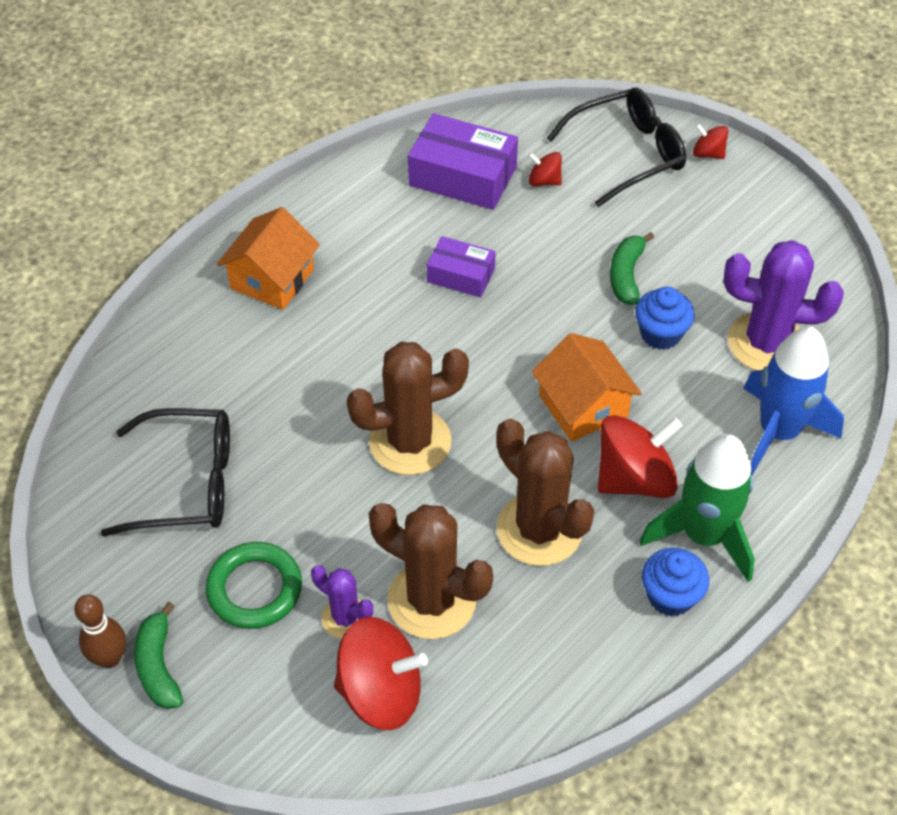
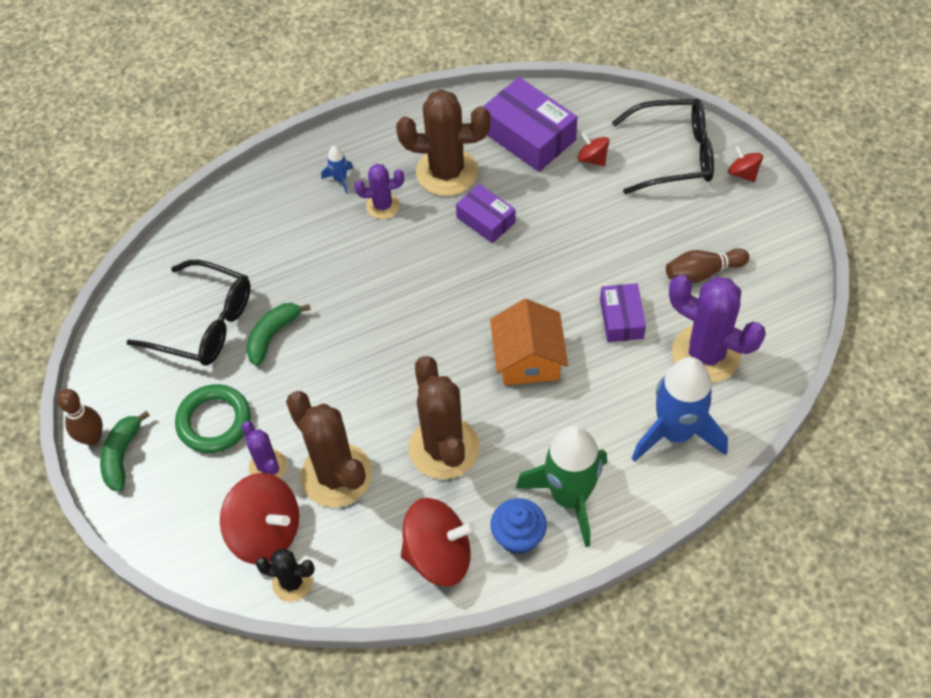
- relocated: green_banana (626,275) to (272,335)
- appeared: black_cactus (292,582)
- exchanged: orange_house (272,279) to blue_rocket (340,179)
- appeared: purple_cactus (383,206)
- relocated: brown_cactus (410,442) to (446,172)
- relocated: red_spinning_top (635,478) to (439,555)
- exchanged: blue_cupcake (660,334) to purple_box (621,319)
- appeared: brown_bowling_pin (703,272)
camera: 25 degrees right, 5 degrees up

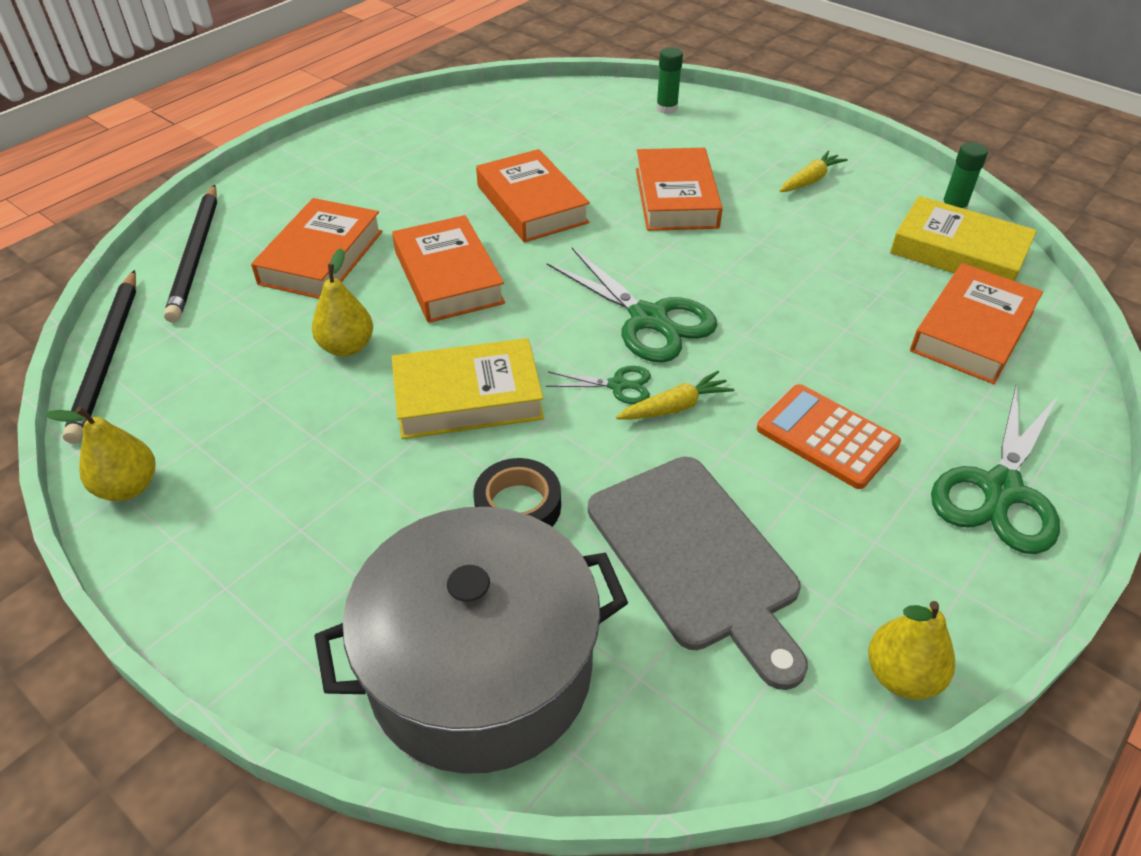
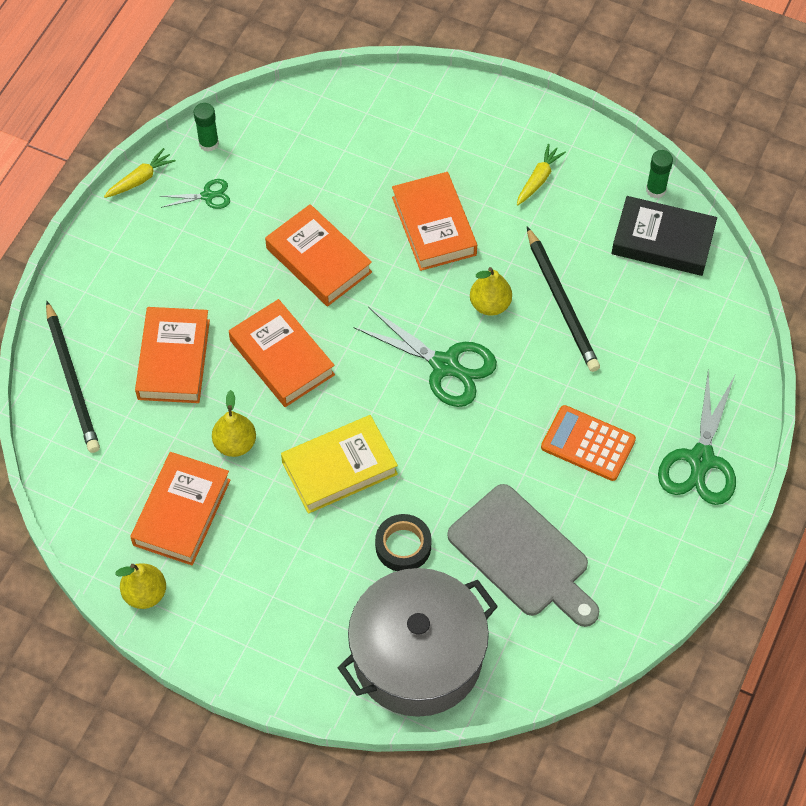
- relocated: yellow_carrot (675,407) to (140,179)
- relocated: orange_book (972,331) to (181,512)
- relocated: green_scissors (617,385) to (207,196)
- relocated: green_glue_stick (666,108) to (208,143)
- relocated: yellow_pear (901,675) to (490,304)
- relocated: black_pencil (108,357) to (562,303)
- colour: yellow_book (958,252) to black_book (663,241)
camera: 15 degrees left, 15 degrees up

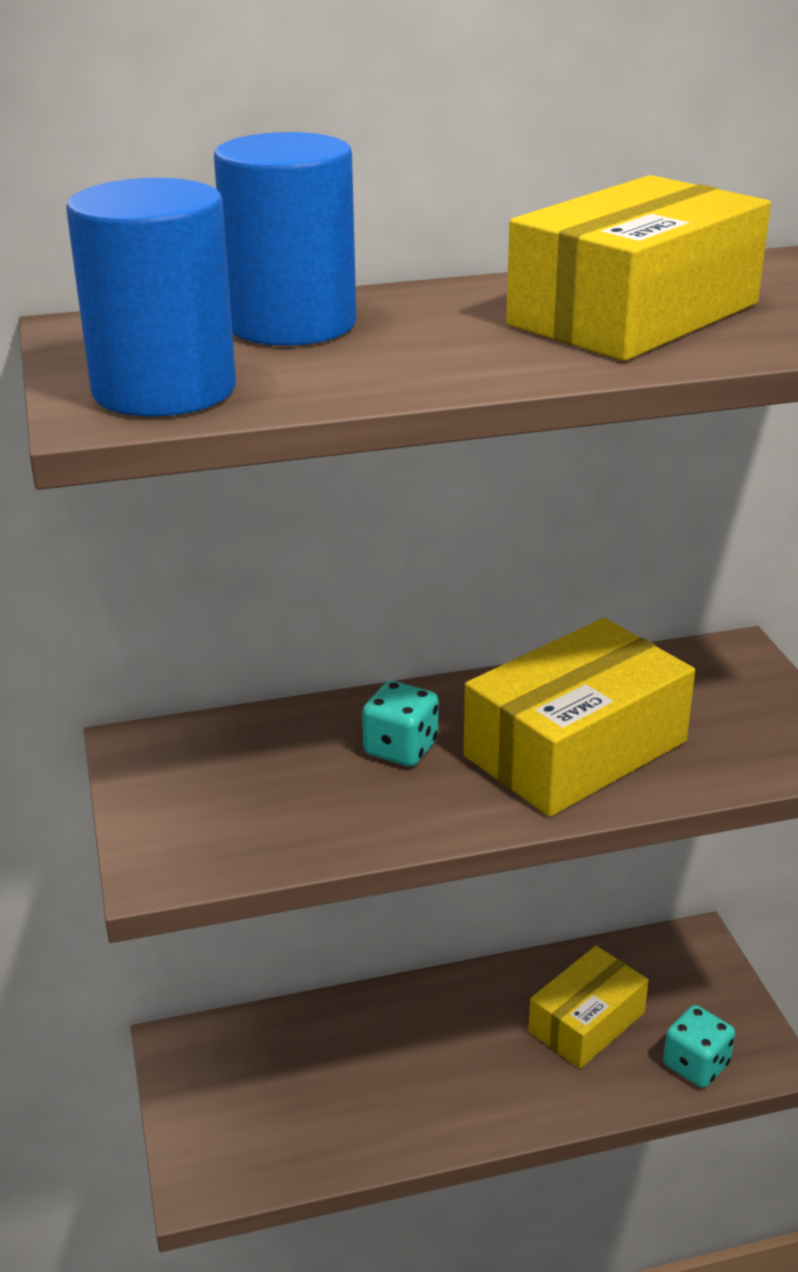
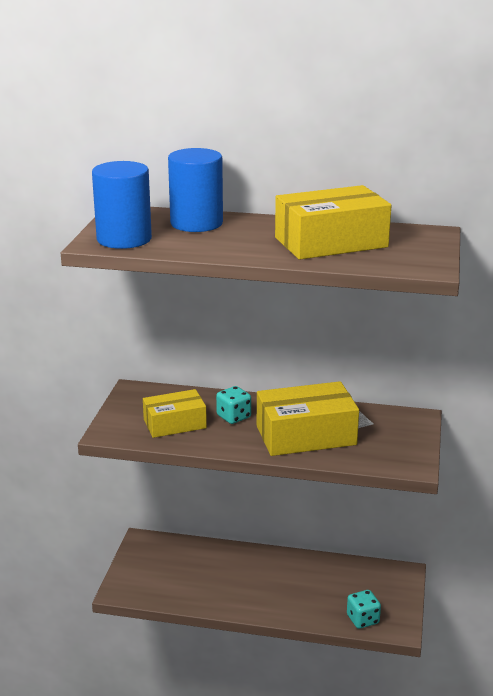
- relocated: yellow_box (586,1022) to (175,424)
camera: 25 degrees right, 5 degrees down

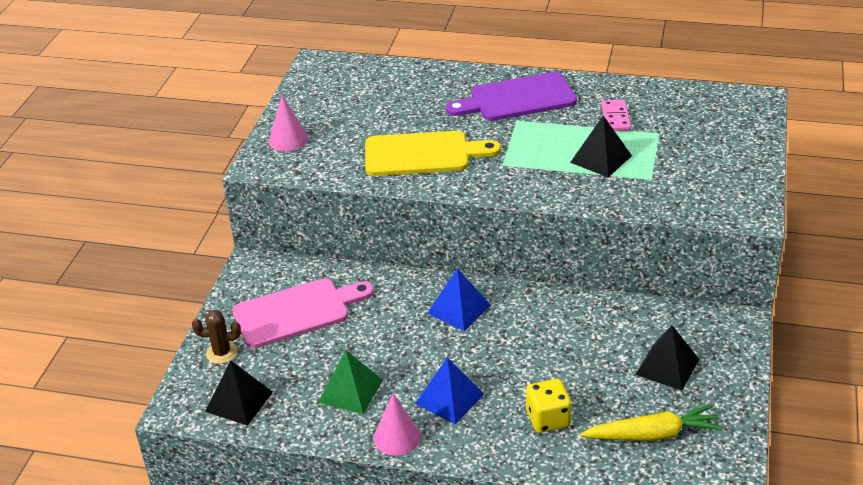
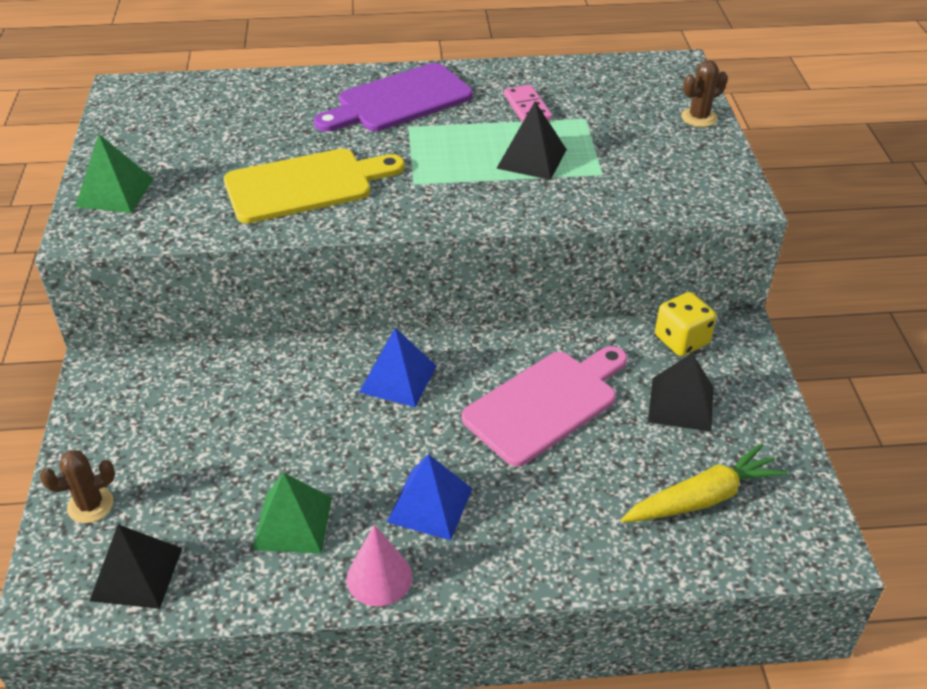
- exchanged: pink_cone (288,140) to green_pyramid (115,192)
- relocated: pink_cutting_board (297,312) to (546,403)
- relocated: yellow_dice (548,419) to (682,340)
- appeared: brown_cactus (699,117)
camera: 20 degrees left, 5 degrees up

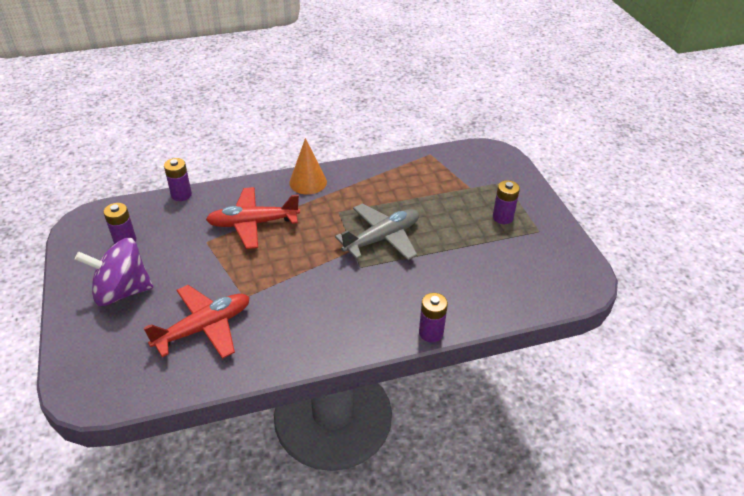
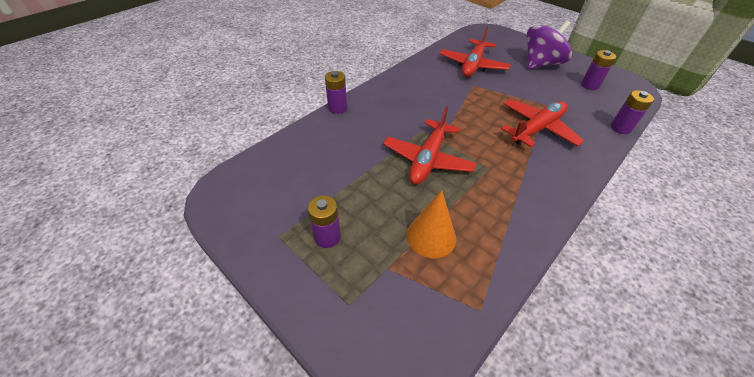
- colour: grey_plane (382,238) to red_plane (428,159)
- relocated: orange_cone (308,182) to (431,236)
camera: 150 degrees right, 5 degrees up

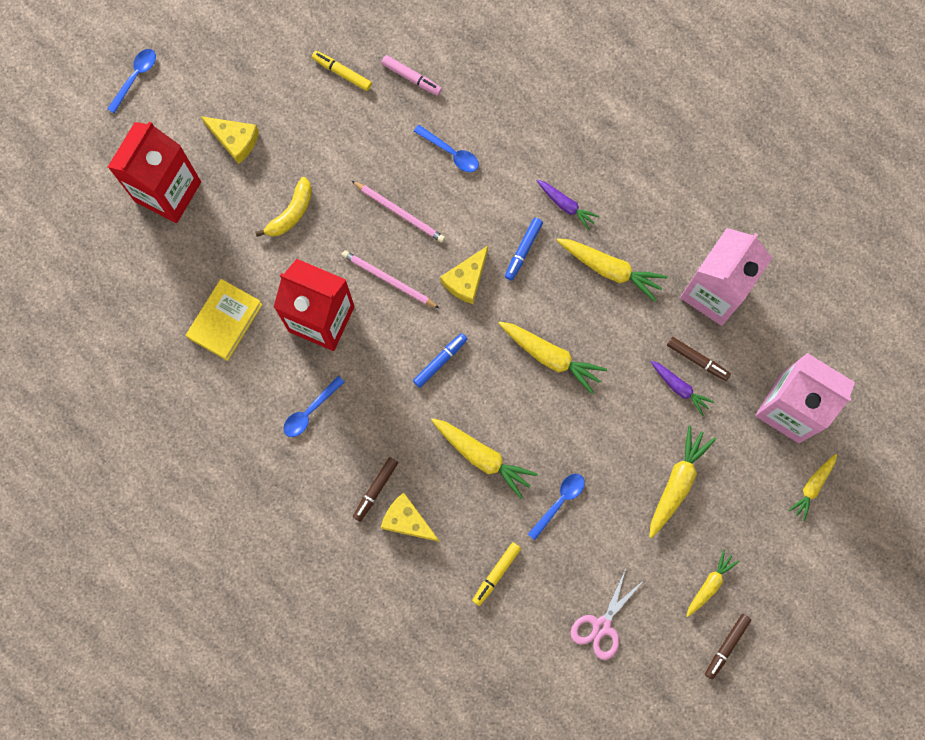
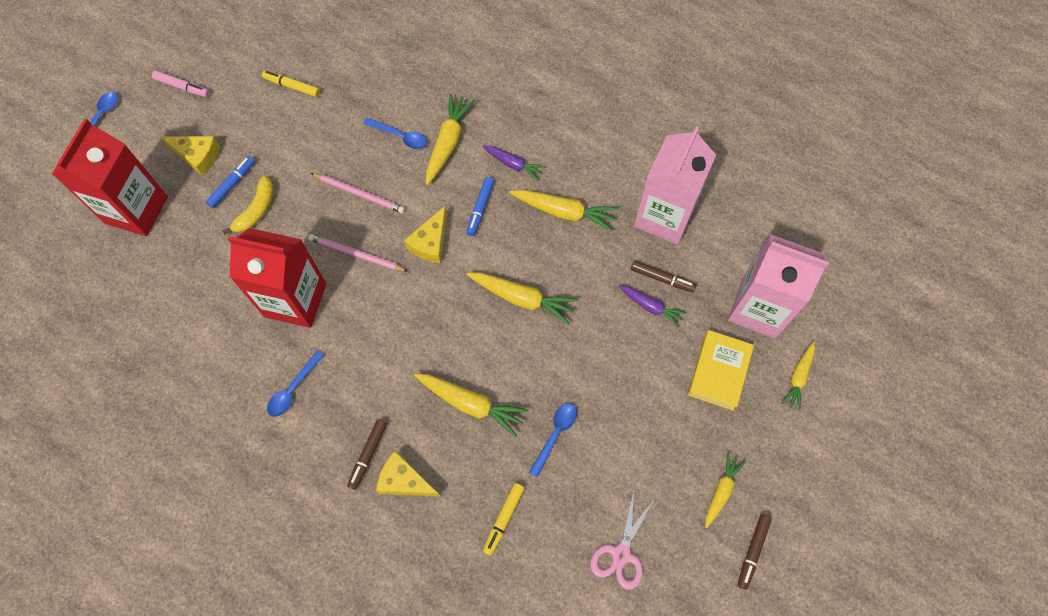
- relocated: pink_marker (411,77) to (182,87)
- relocated: blue_marker (440,361) to (232,184)
- relocated: yellow_carrot (677,482) to (448,142)
- relocated: yellow_book (225,321) to (718,372)
camera: 10 degrees left, 10 degrees down

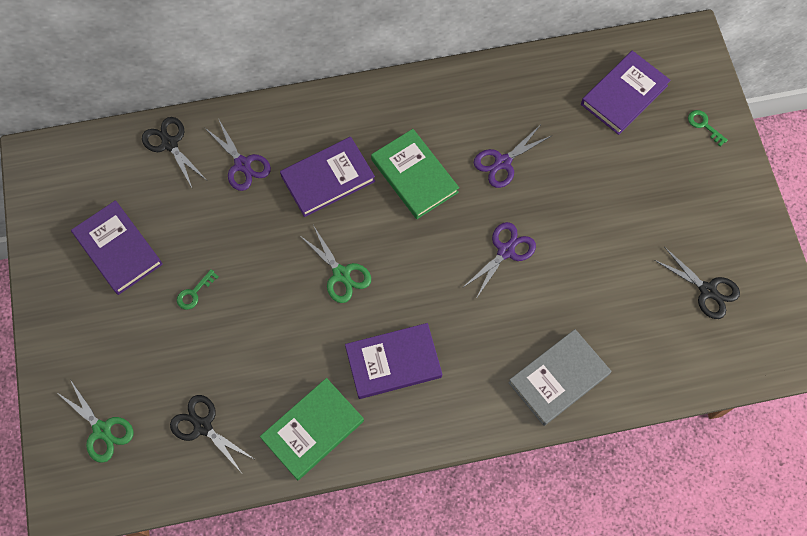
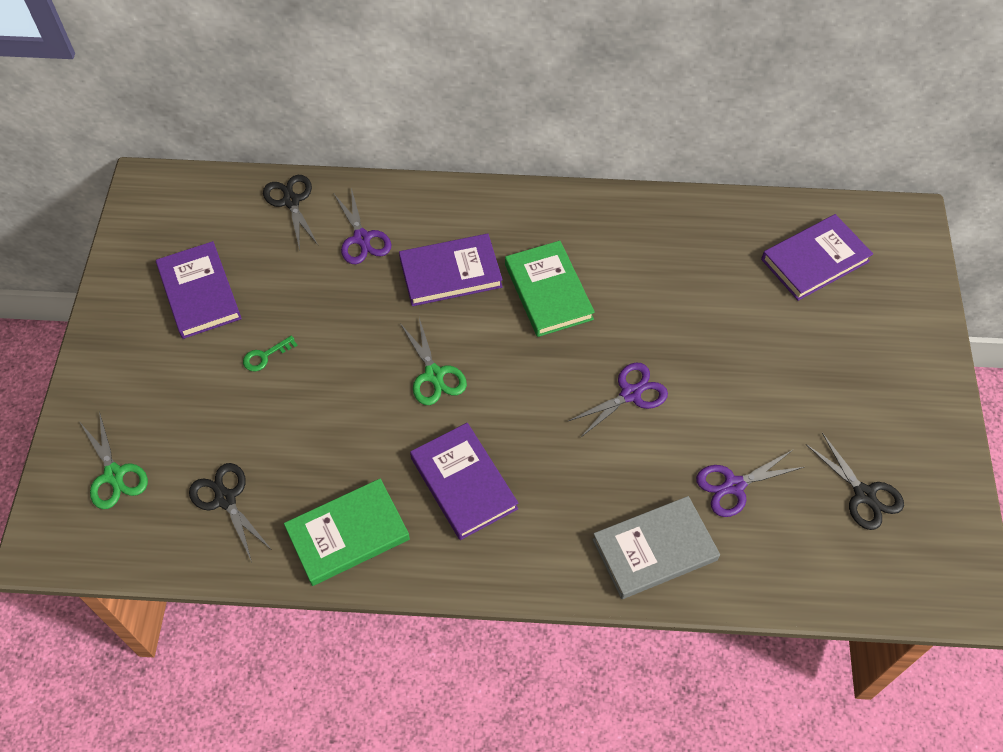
- spun: purple_book (393,362) = (464,483) 60 degrees clockwise
- relocated: purple_scissors (502,162) to (733,486)
- missing: green_key (704,125)
camera: 15 degrees right, 10 degrees down

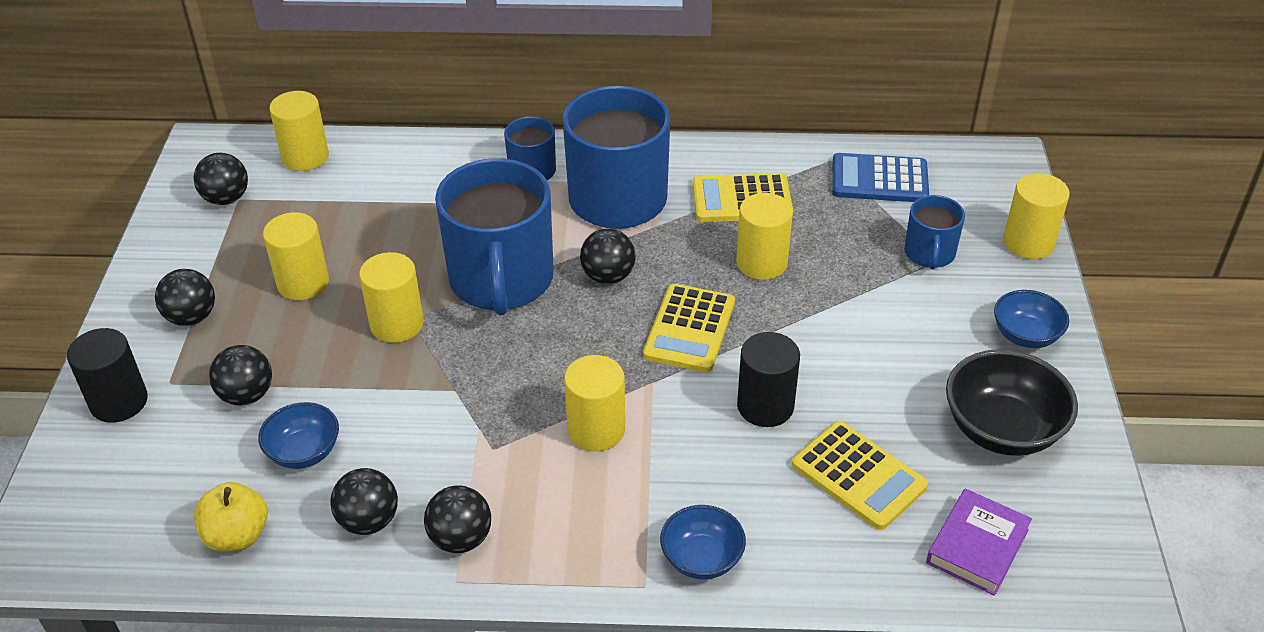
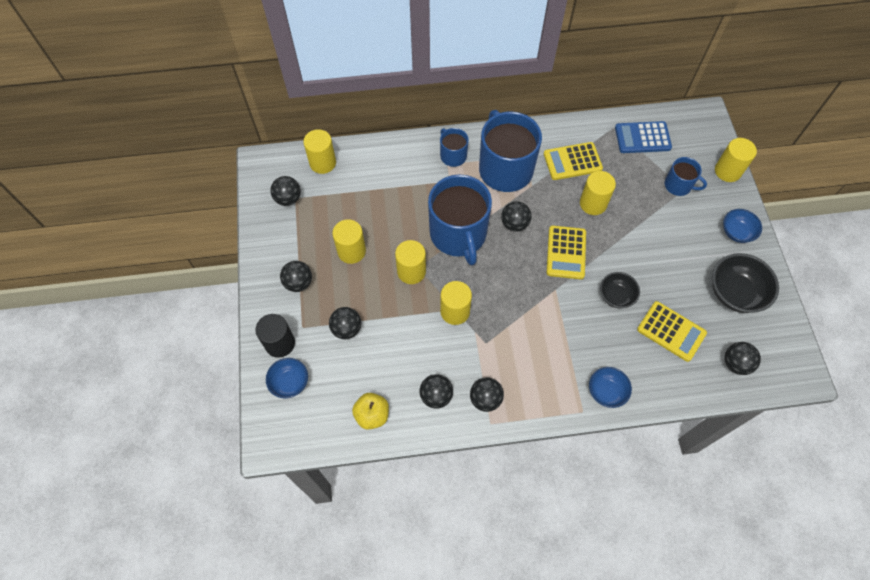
- relocated: blue_bowl (304,452) to (290,382)
- relocated: yellow_cylinder (596,430) to (455,311)
- exchanged: black_cylinder (765,406) to black_bowl (616,296)
- spun: blue_mug (929,253) = (678,185) 60 degrees counterclockwise
- exchanged: purple_book (977,546) to black_ball (735,363)
camera: 10 degrees left, 20 degrees up

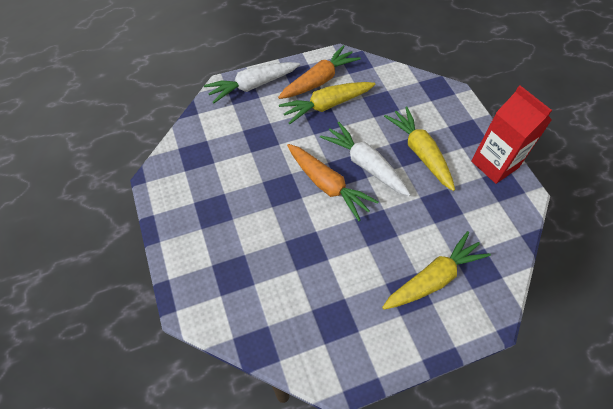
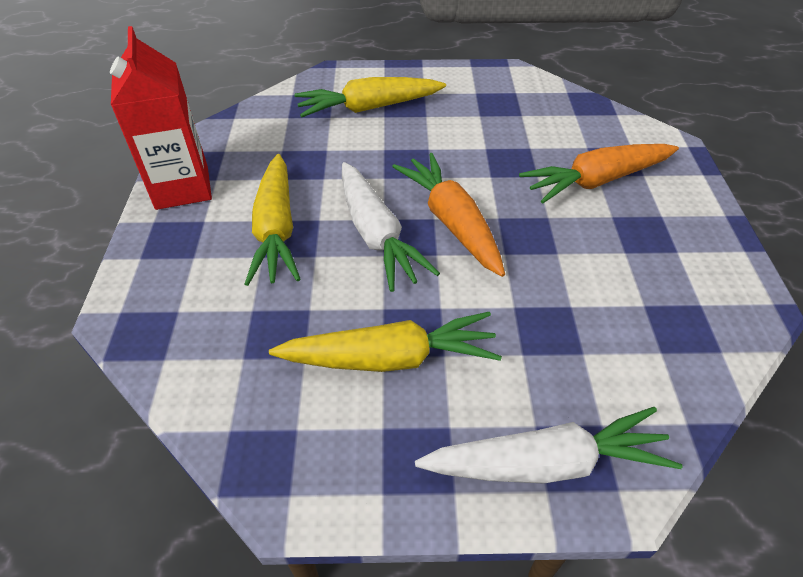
- relocated: orange_carrot (319,80) to (596,181)
camera: 160 degrees left, 10 degrees down

